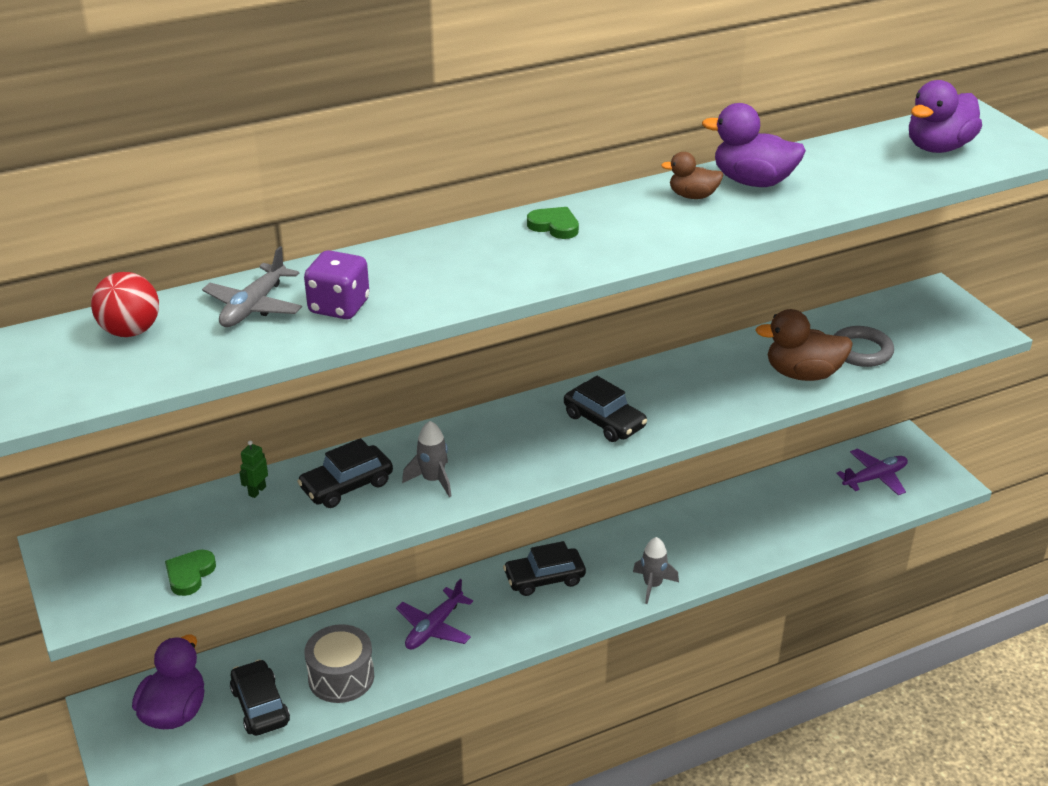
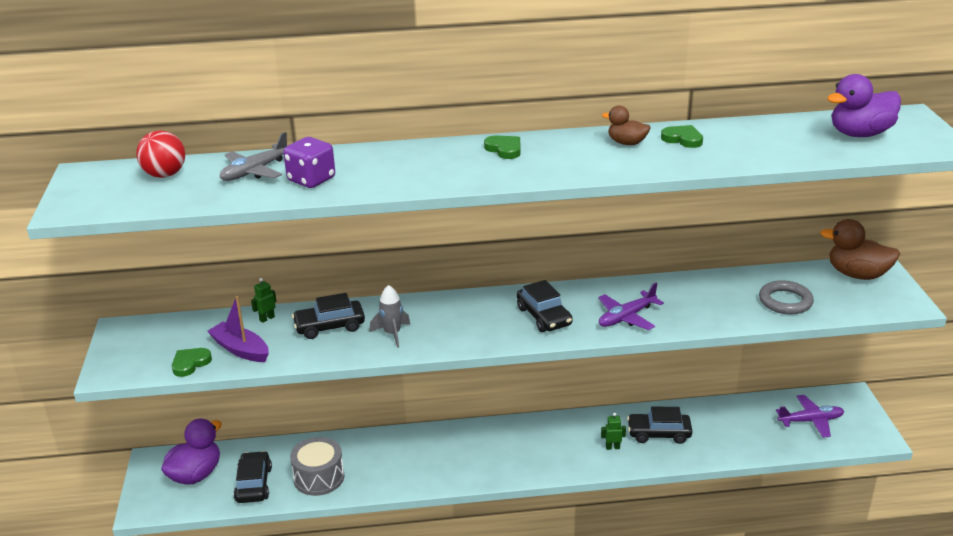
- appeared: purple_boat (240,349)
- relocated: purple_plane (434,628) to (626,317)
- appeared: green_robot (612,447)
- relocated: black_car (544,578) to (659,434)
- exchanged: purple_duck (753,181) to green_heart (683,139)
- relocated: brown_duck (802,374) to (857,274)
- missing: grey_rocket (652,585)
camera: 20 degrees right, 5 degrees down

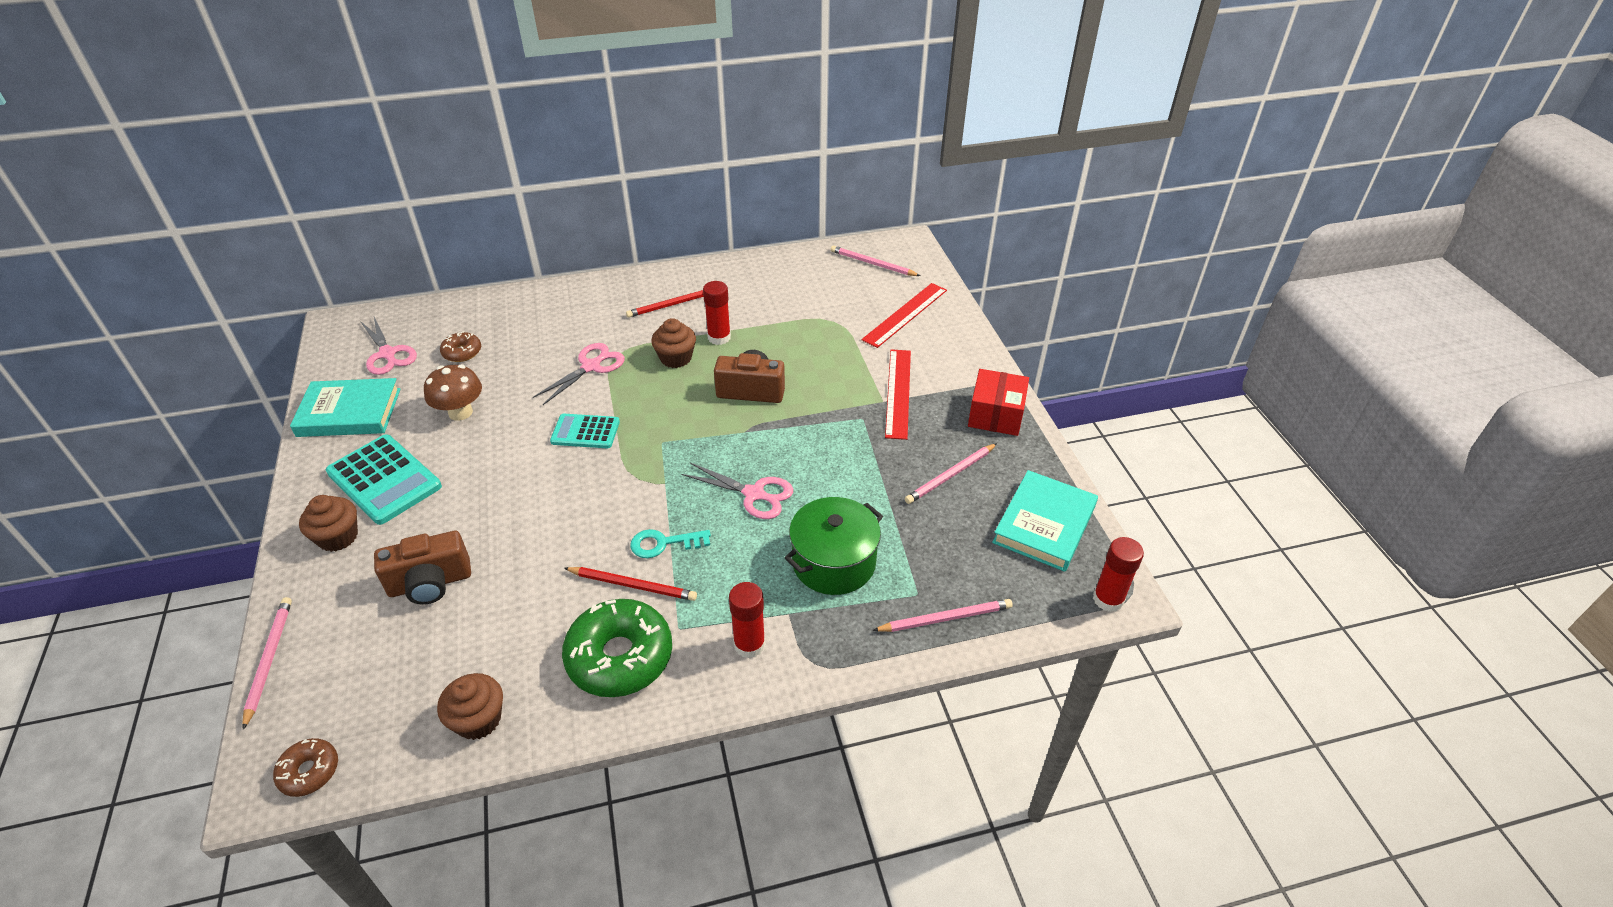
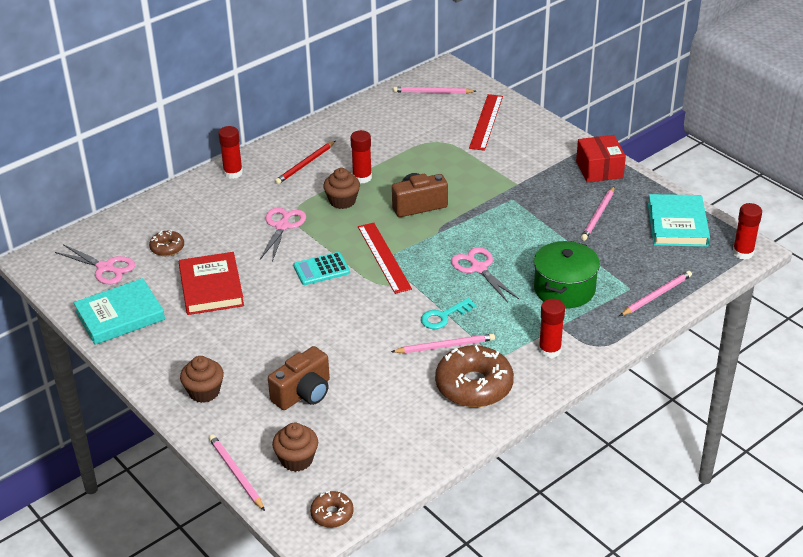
- exchanged: brown_mushroom (460,412) to red_book (211,287)
- appeared: red_glue_stick (233,173)
- relocated: brown_cupcake (478,719) to (297,459)
- relocated: red_ruler (898,393) to (384,257)
- colour: red_pencil (632,585) to pink_pencil (445,346)
- colour: green_donut (620,657) to brown_donut (474,386)
- spun: pink_scissors (754,494) = (478,268) 120 degrees counterclockwise
- missing: turquoise_calculator (384,480)
camera: 25 degrees left, 5 degrees down

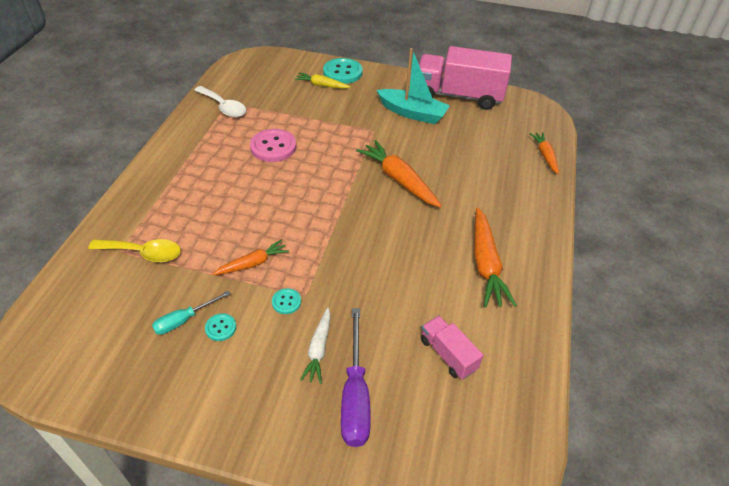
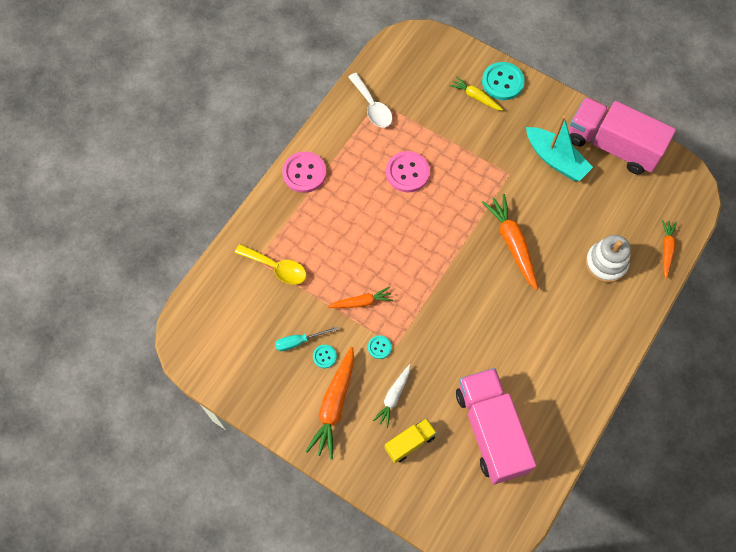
- appeared: pink_button (304,173)
- relocated: orange_carrot (486,264) to (334,406)
- exchanged: purple_screwdriver (355,395) to yellow_truck (410,442)
- size: pink_truck (448,354) = (490,431) x2.08
- appeared: white_stacking_toy (606,263)
camera: 20 degrees right, 20 degrees up

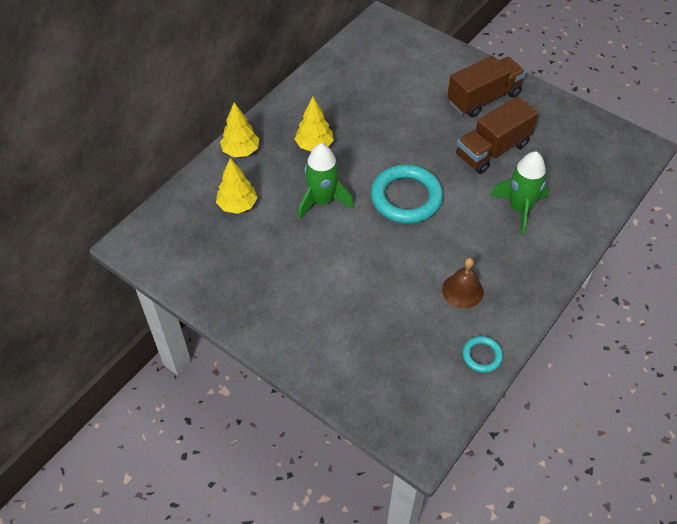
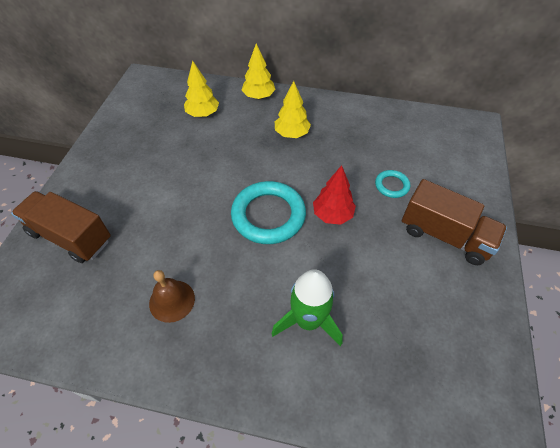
- relocated: brown_truck (492,150) to (70,236)
- appeared: red_tree (332,215)
- relocated: turquoise_ring (482,356) to (391,185)
- missing: green_rocket (322,201)
camera: 65 degrees right, 0 degrees up

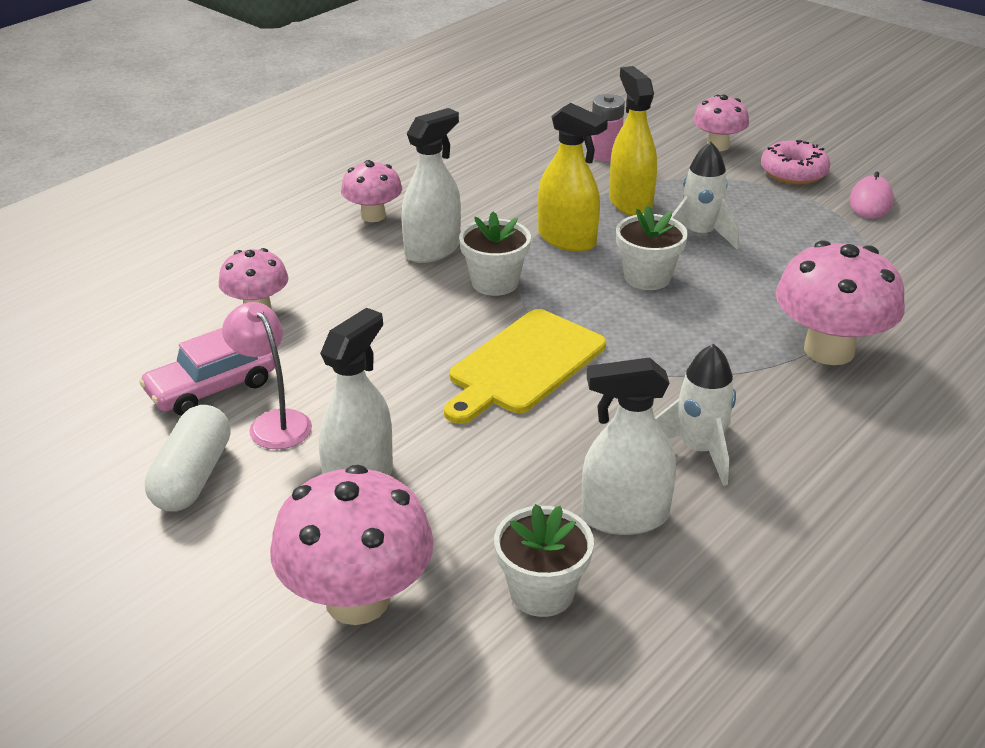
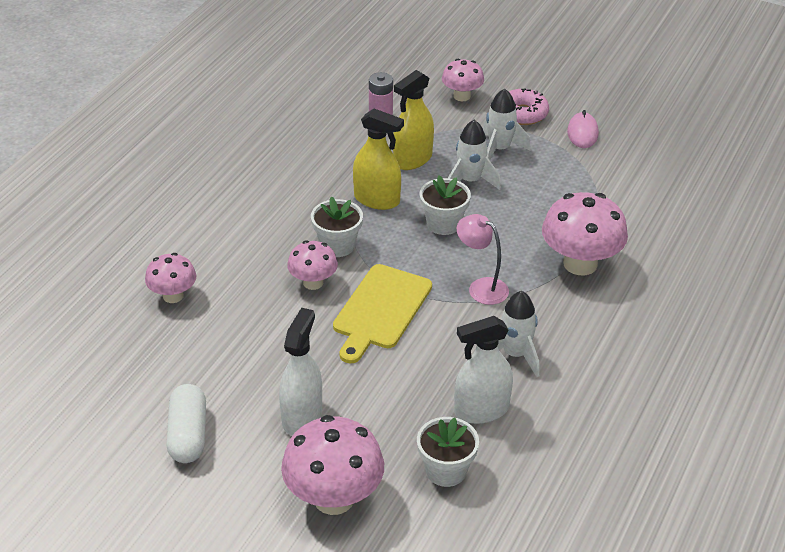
- relocated: pink_mushroom (373,216) to (313,283)
- spun: yellow_spray_bottle (630,203) = (412,159) 105 degrees counterclockwise
- relocated: pink_lamp (274,422) to (481,287)
- appeared: white_rocket (499,149)
- missing: pink_car (212,387)
- missing: white_spray_bottle (432,249)
camera: 15 degrees left, 5 degrees up

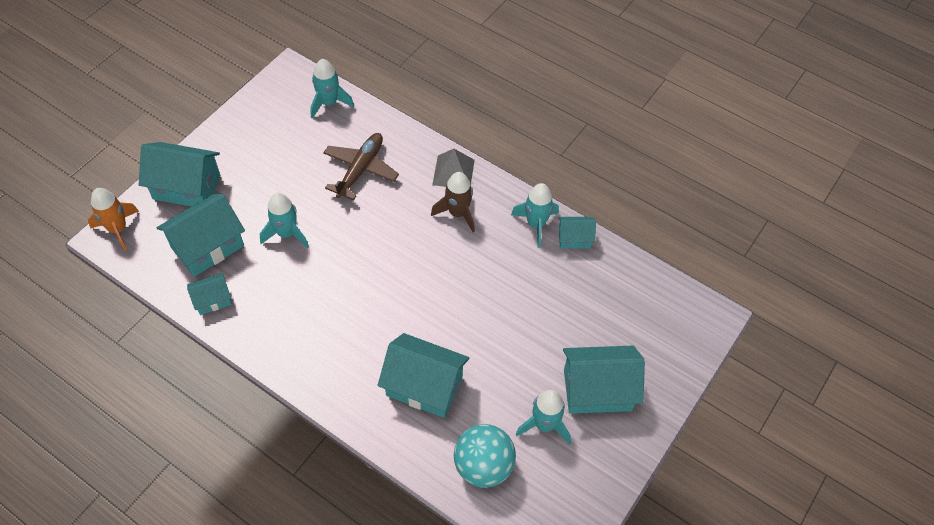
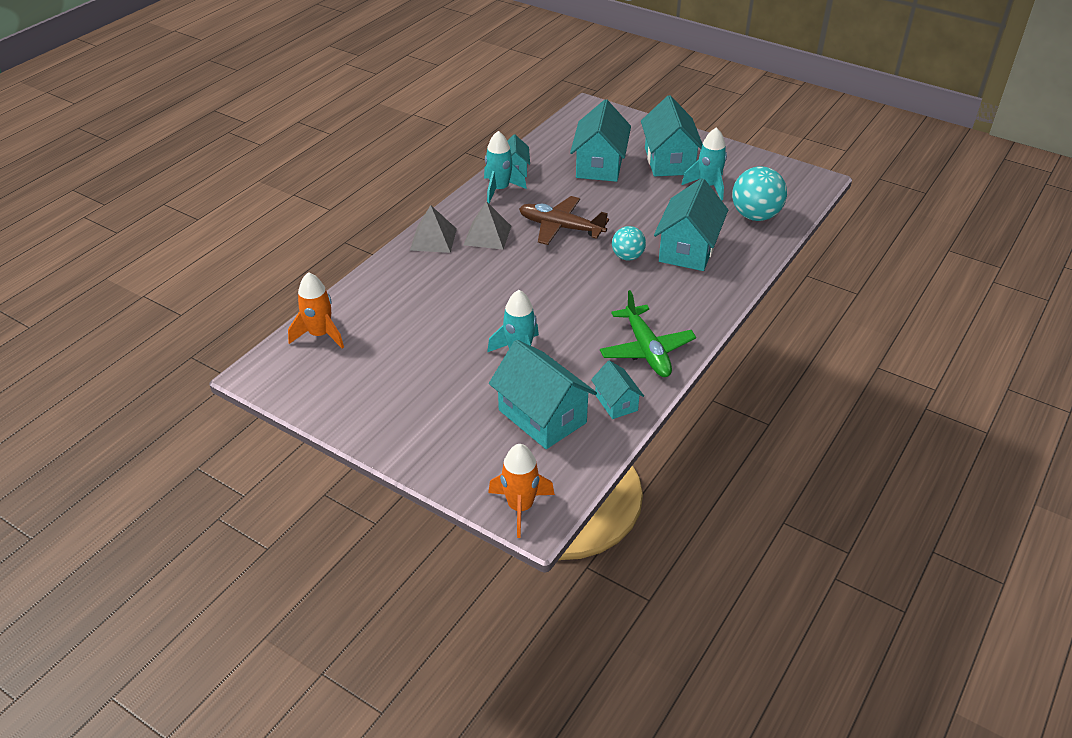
- colour: turquoise_rocket (329,103) to orange_rocket (320,335)
- exchanged: brown_rocket (458,213) to grey_pyramid (487,235)
- relocated: brown_plane (360,169) to (560,227)
- relocated: turquoise_house (187,187) to (599,165)
- appeared: green_plane (646,350)
- appeared: turquoise_ball (627,257)
camera: 90 degrees left, 15 degrees down

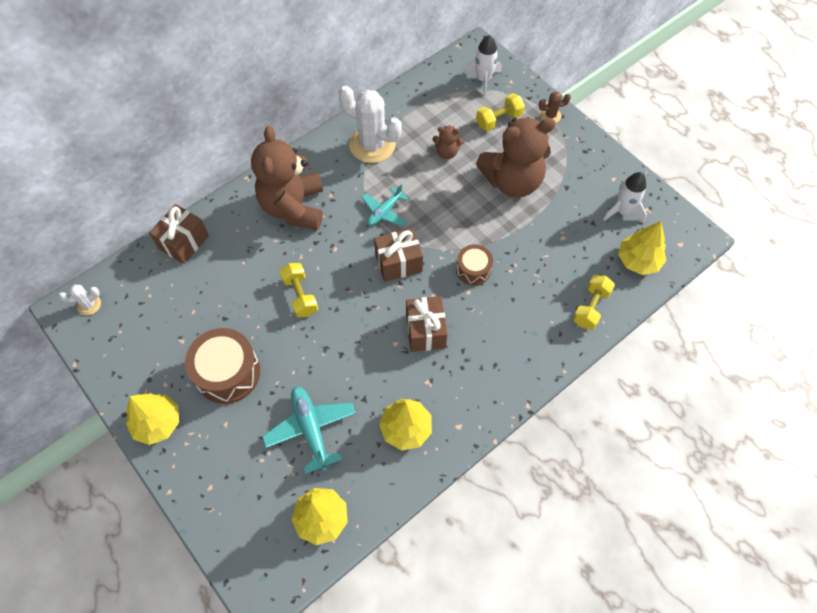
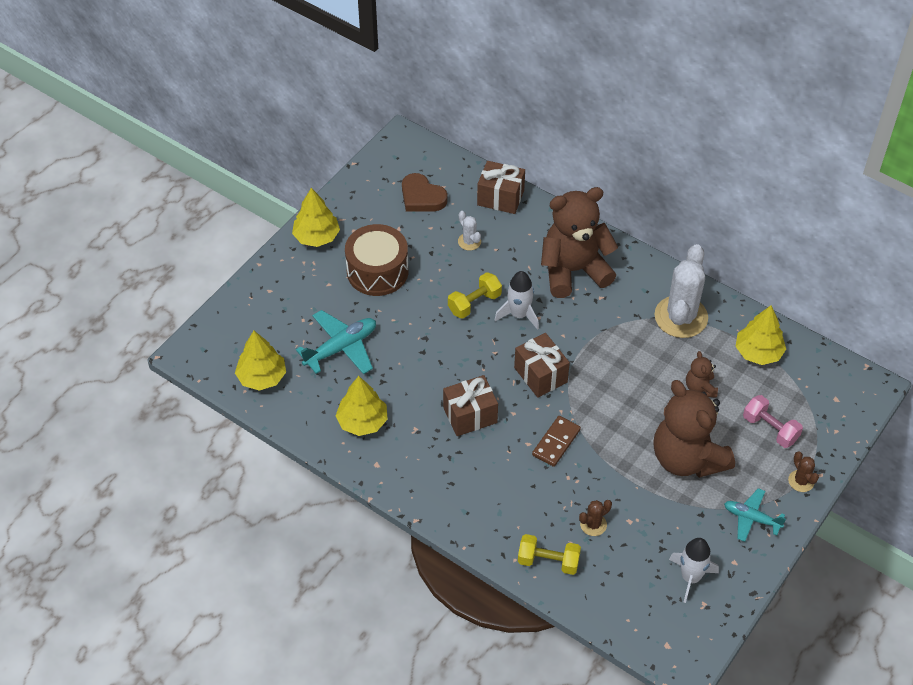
- appeared: brown_heart (422,197)
- relocated: white_cactus (89,305) to (469,241)
- relocated: white_rocket (483,79) to (519,314)
- exchanged: brown_drum (473,270) to brown_domino (556,442)
- appeared: brown_cactus (593,524)
- relocated: turquoise_plane (384,212) to (751,518)
- relocated: yellow_tree (638,260) to (758,352)
- colour: yellow_dumbbell (498,120) to pink_dumbbell (770,429)
camera: 75 degrees right, 10 degrees down

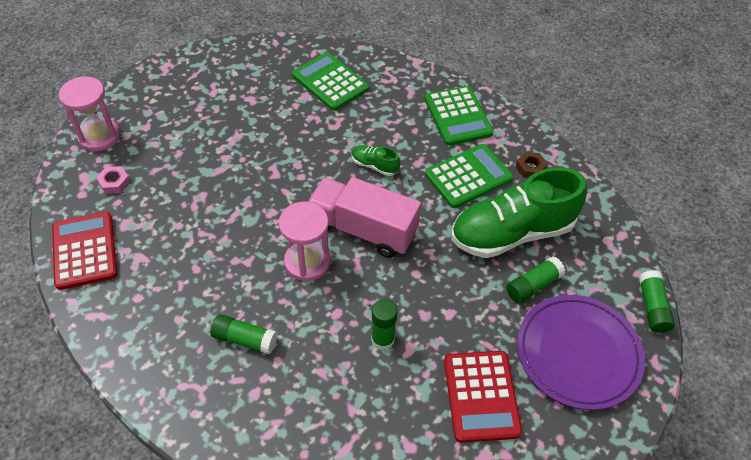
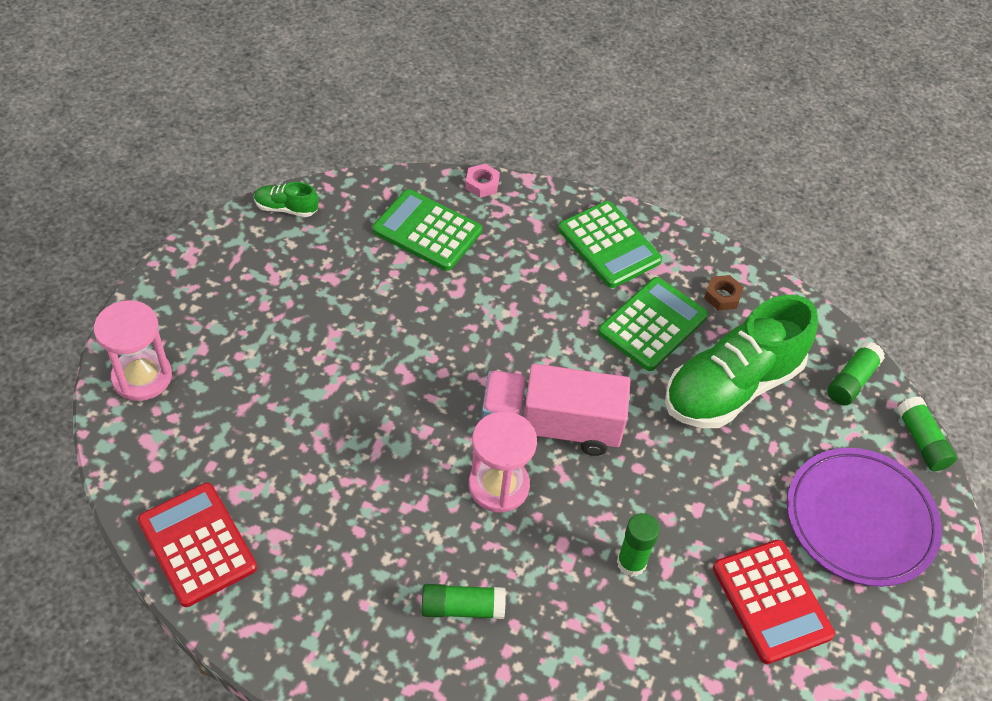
- relocated: green_shoe (374,166) to (286,208)
- relocated: pink_nut (114,183) to (482,184)
- relocated: green_glue_stick (533,285) to (851,381)
camera: 20 degrees left, 0 degrees up

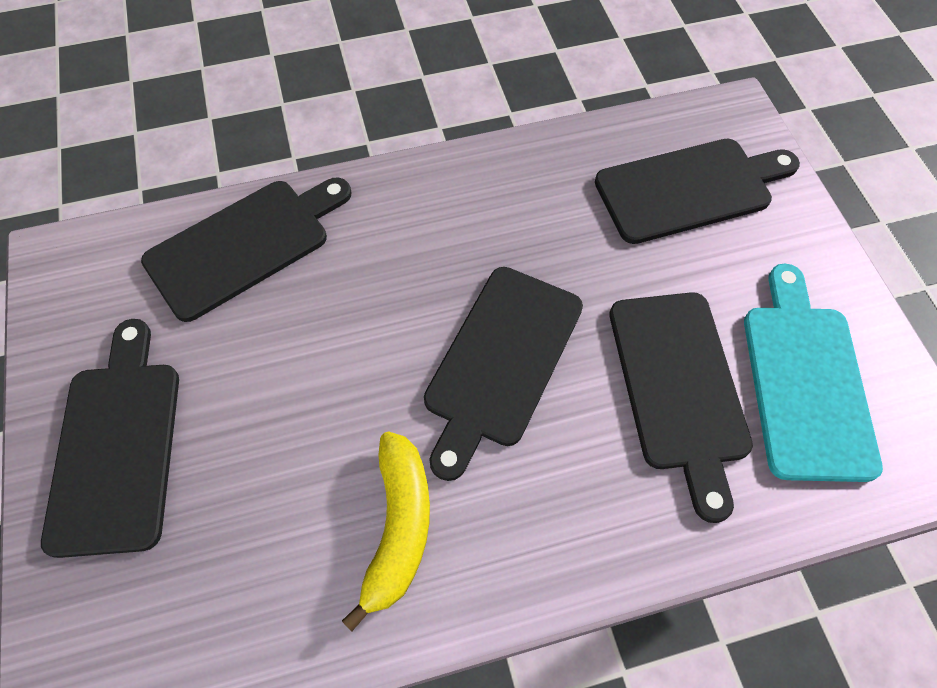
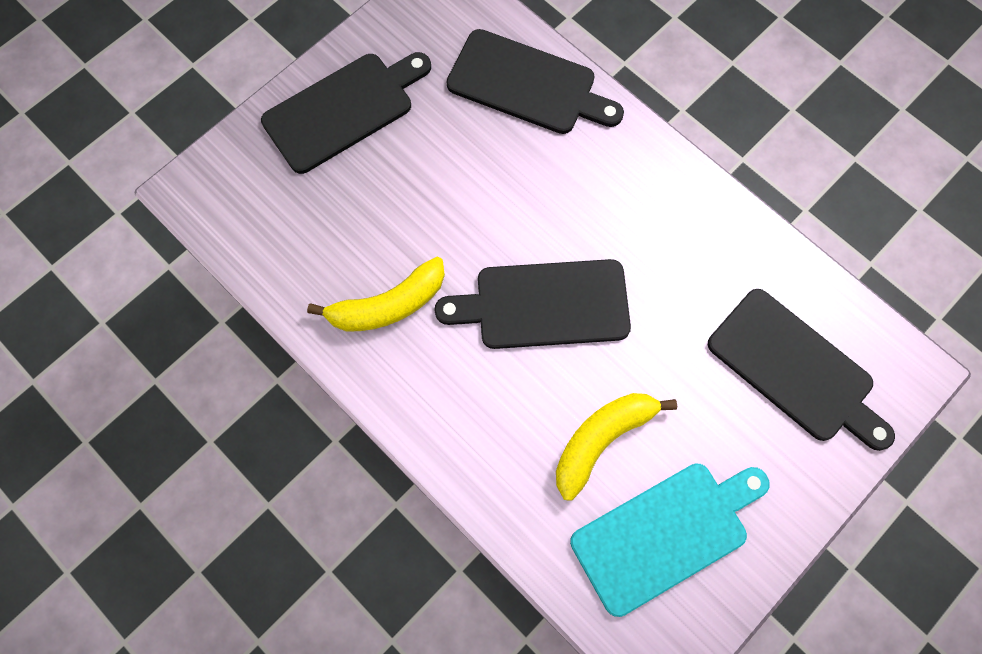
- exchanged: black_cutting_board (679,387) to yellow_banana (601,440)
camera: 60 degrees right, 10 degrees up

